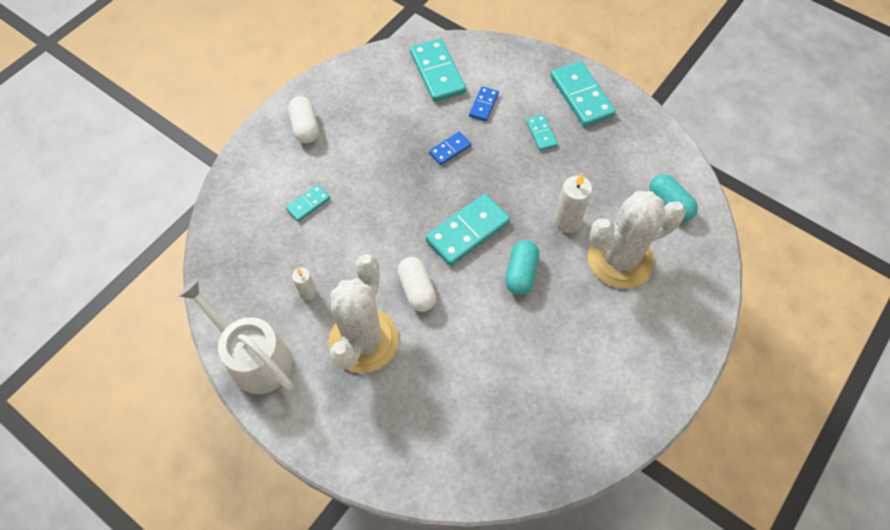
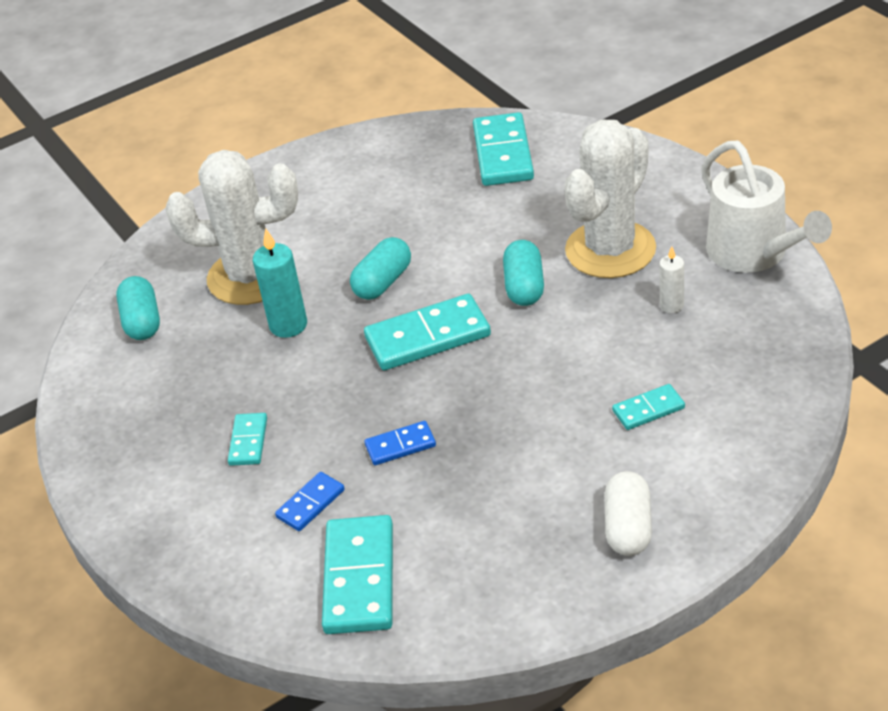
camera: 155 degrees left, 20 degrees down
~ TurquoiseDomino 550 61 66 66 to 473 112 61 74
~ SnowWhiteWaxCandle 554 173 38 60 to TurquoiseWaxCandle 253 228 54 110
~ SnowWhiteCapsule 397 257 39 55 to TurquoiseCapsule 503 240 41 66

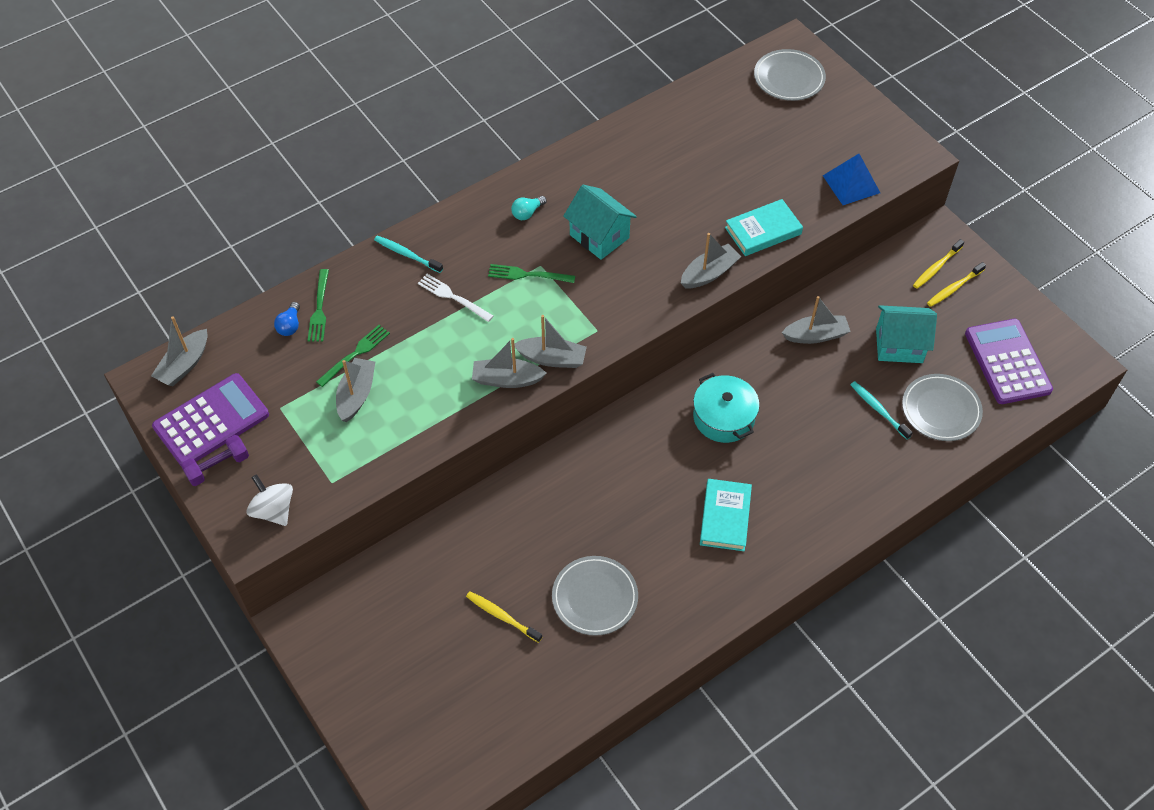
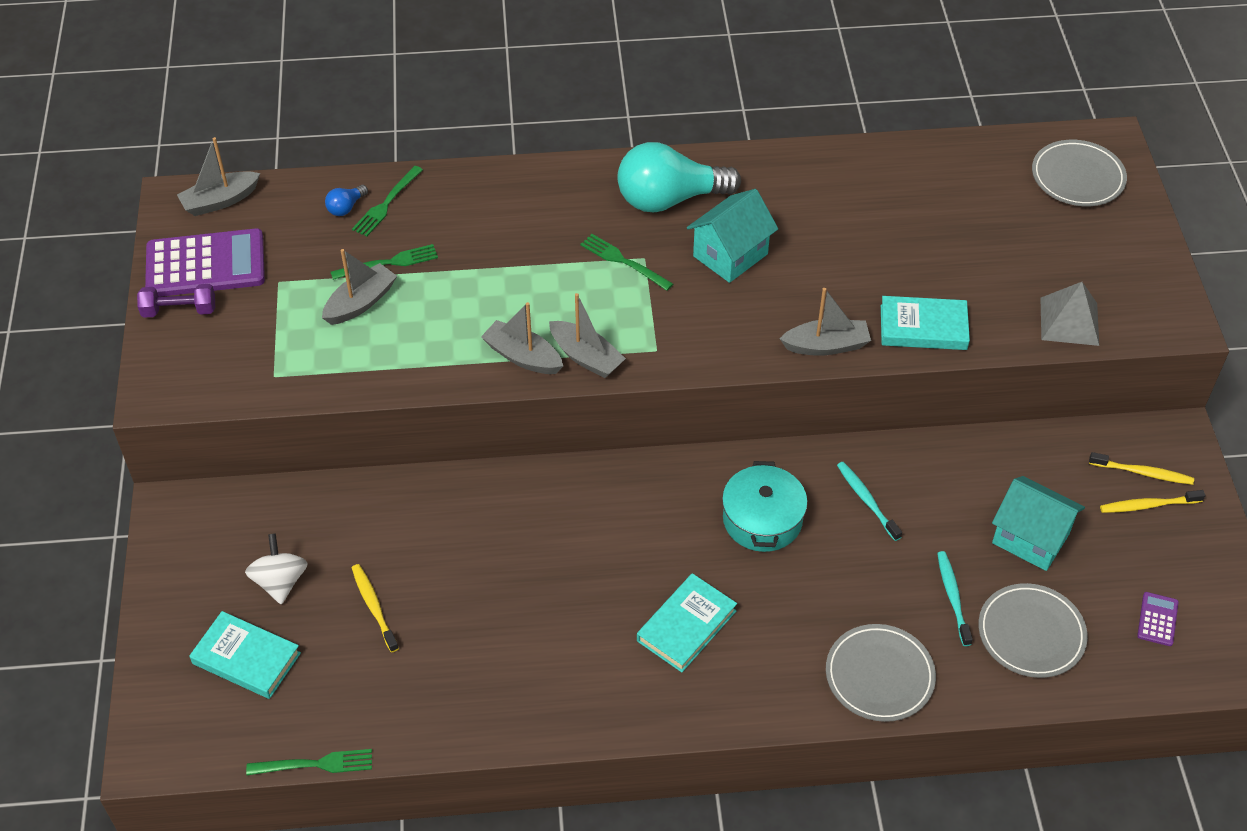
camera: 30 degrees right, 5 degrees down
~ BlueSolidPyramid 823 154 57 51 to GraySolidPyramid 1041 282 58 64
~ TurquoiseHouse 563 185 74 75 = 687 189 91 94 60 degrees clockwise
~ TurquoiseLightBulb 511 196 36 24 = 617 142 124 70 x2.47
~ TurquoiseToothbrush 374 236 69 37 to 837 462 65 79
~ GoldenToothbrush 913 239 51 50 = 1089 452 105 33 150 degrees counterclockwise
- SnowWhiteFork 418 274 75 48
- GrayBoat 782 296 69 48
~ VioletPocketCalculator 965 319 88 85 = 1137 592 42 54 x0.43
~ SnowWhiteToyTop 246 474 47 52 to 245 533 63 71
~ GrayFlatDish 552 556 86 80 to 826 624 110 98
+ TurquoiseHardcover 189 611 112 88
+ EmeraldFork 246 749 126 26

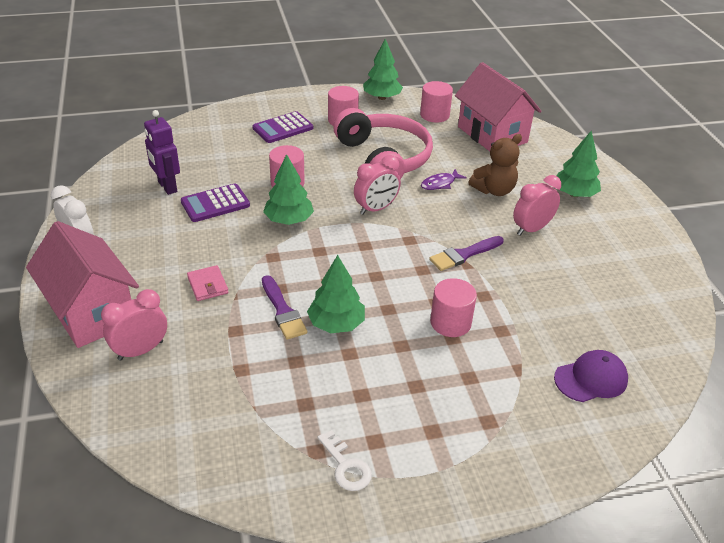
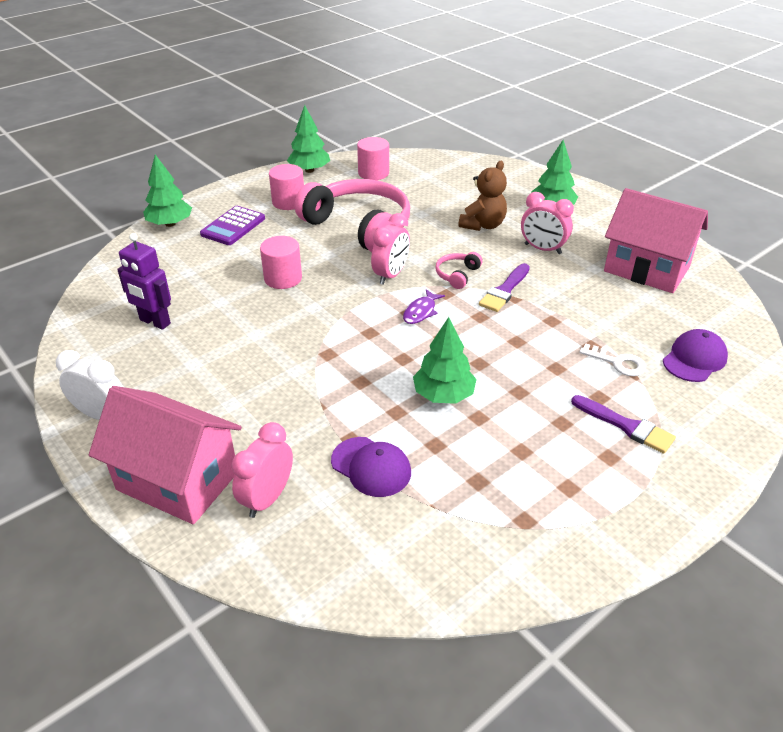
camera: 25 degrees left, 0 degrees up
~ RosyHouse 455 62 87 90 to 604 188 104 105
~ EmeraldToyTree 263 154 51 71 to 143 155 49 72
~ VioletFishFigure 421 169 46 21 to 403 289 42 35
~ RosyAlarmClock 513 175 48 60 = 521 192 53 62 90 degrees counterclockwise
- VioletPocketCalculator 181 184 69 38
- RosyCardWallet 187 265 41 36
~ VioletPaintbrush 262 275 46 65 to 571 395 105 59
- RosySolidCylinder 430 278 47 59
~ SnowWhiteDoorKey 317 430 55 61 to 579 343 67 33
+ RosyHeadset 435 252 48 37
+ VioletBaseballCap 331 437 80 60

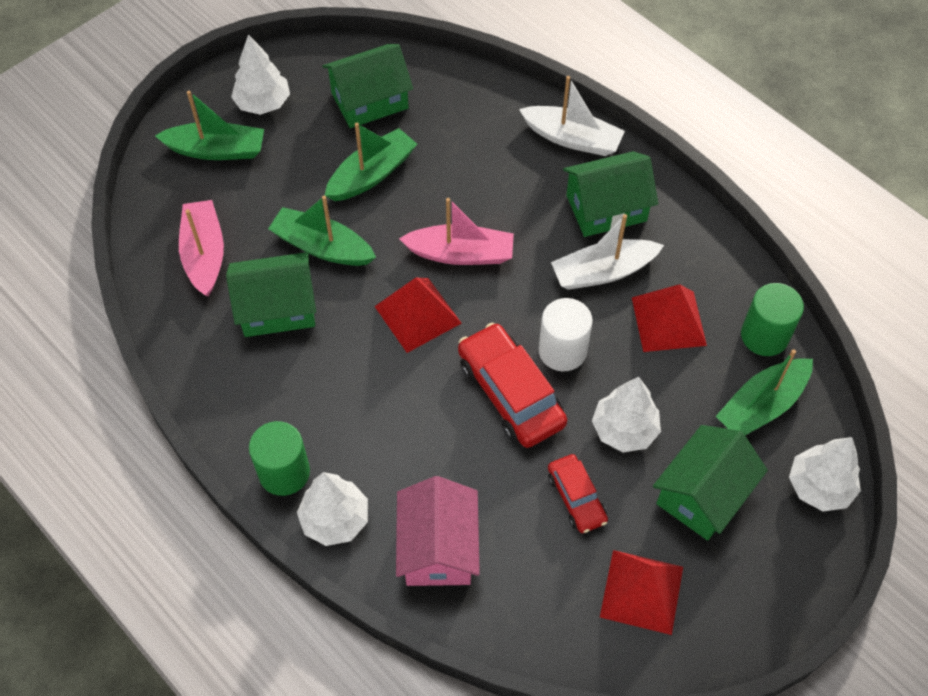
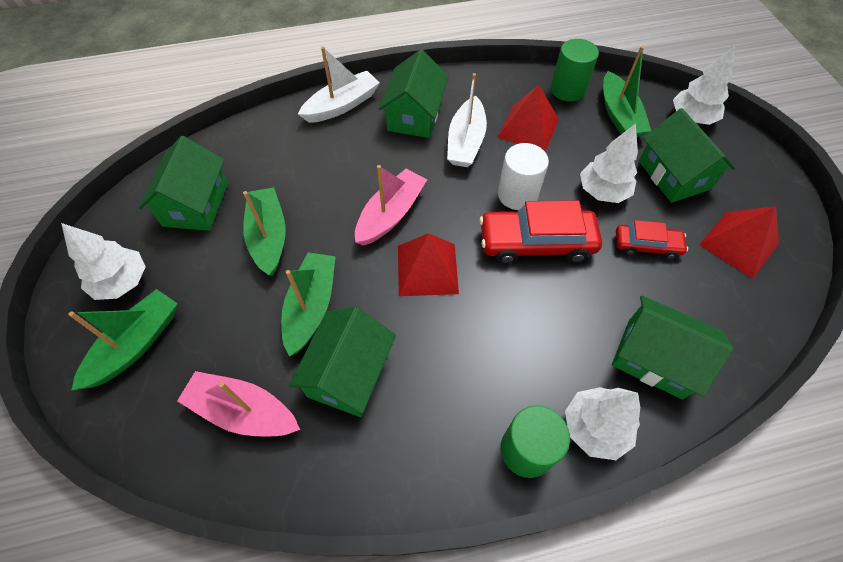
camera: 60 degrees left, 0 degrees up
~ EmeraldBoat 268 196 108 70 = 281 252 55 104 135 degrees clockwise
~ RosyHouse 396 476 84 110 to EmeraldHouse 612 296 121 104

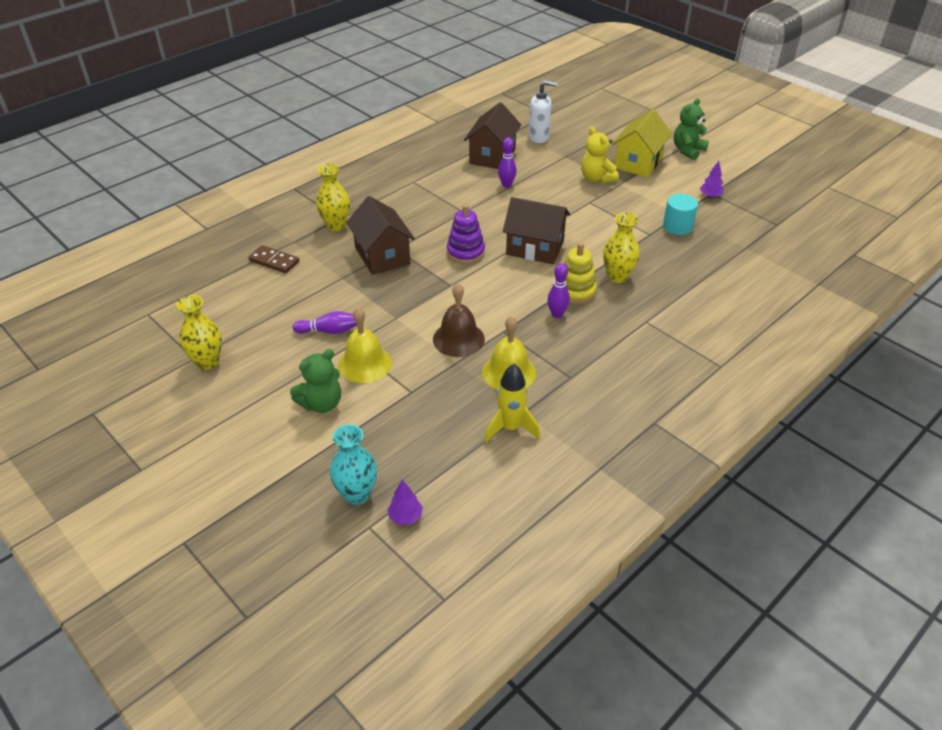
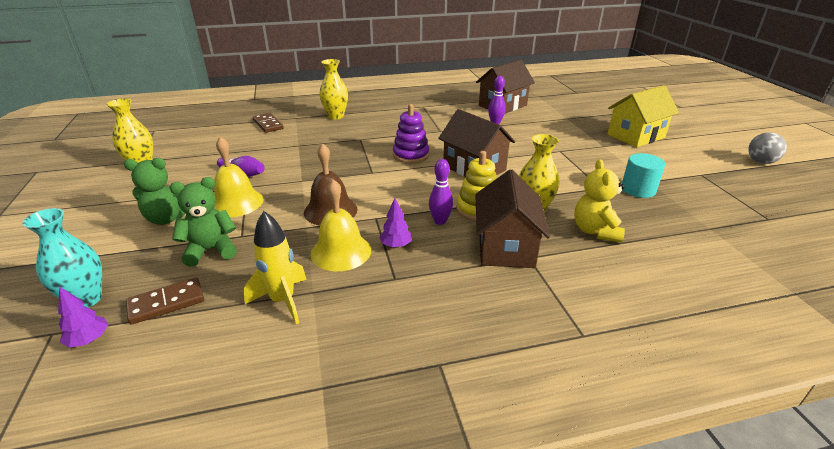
camera: 30 degrees right, 10 degrees down
- SnowWhiteSoapPump 529 80 28 63
~ EmeraldTeddyBear 674 98 35 62 to 170 177 67 90
~ GoldenTeddyBear 581 127 38 56 to 574 159 51 84
~ VioletToyTree 700 161 24 37 to 379 198 33 50
~ DarkBrownHouse 346 196 69 79 to 475 170 75 98
+ GraySphere 748 132 39 32
+ DarkBrownDomino 126 278 78 47

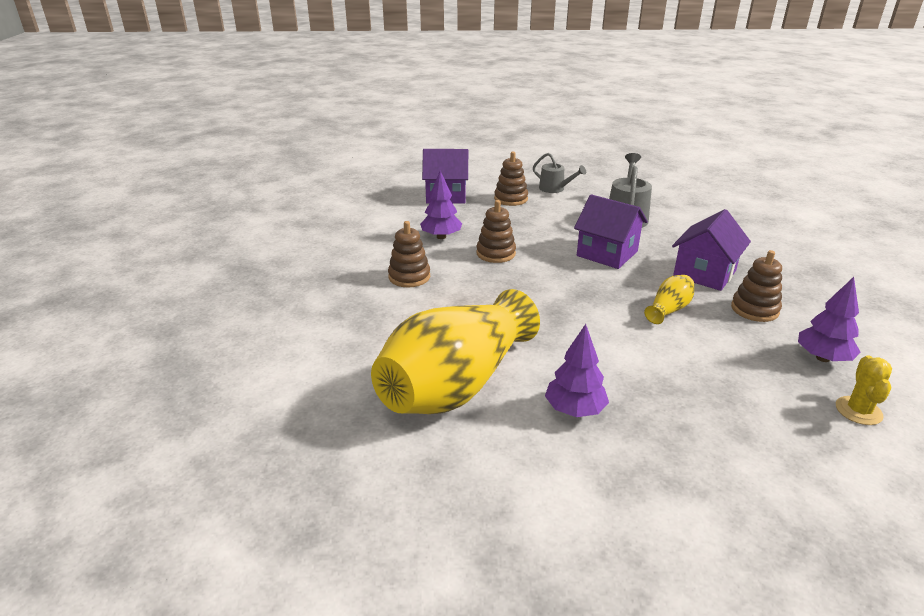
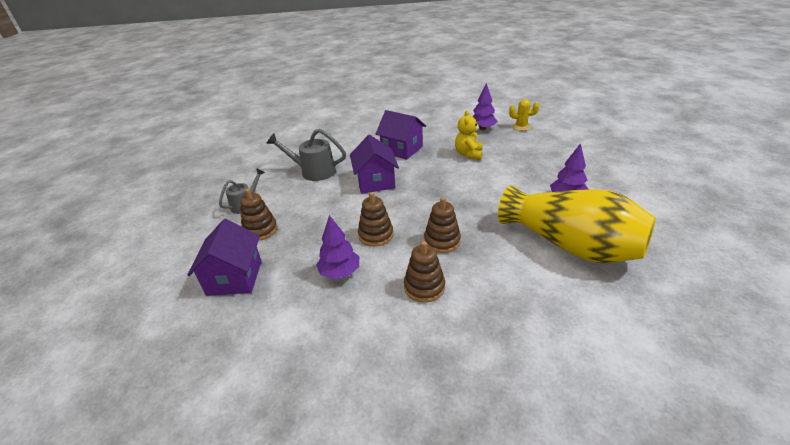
camera: 90 degrees left, 5 degrees up
~ VioletHouse 574 194 74 75 = 350 135 49 59 45 degrees counterclockwise
~ DarkBrownStackingToy 731 250 51 72 to 424 197 37 56
- GoldenTallVase 644 275 50 49
+ GoldenTeddyBear 455 110 28 50

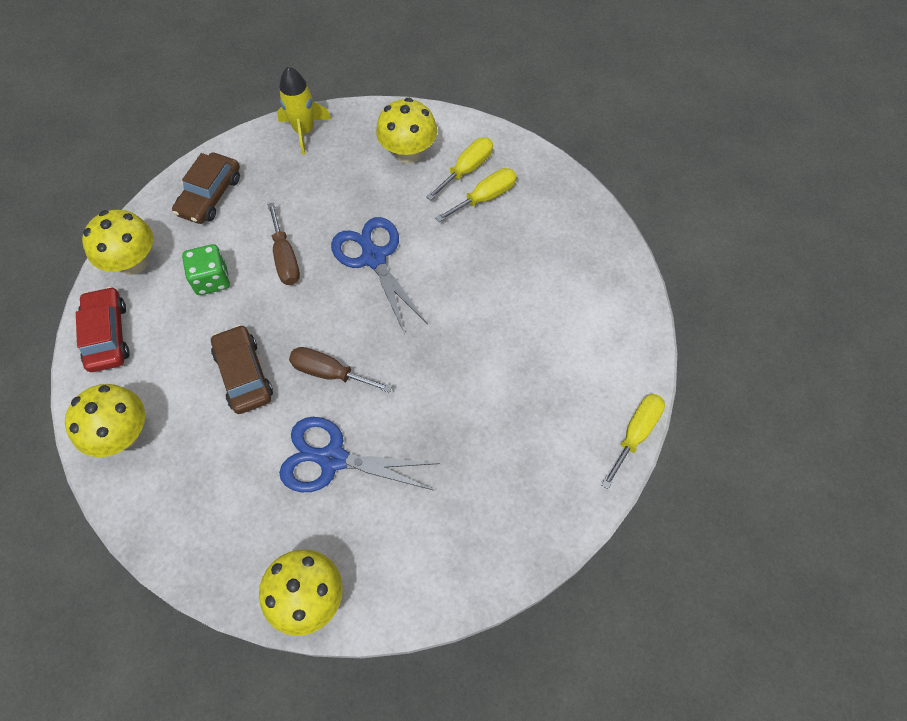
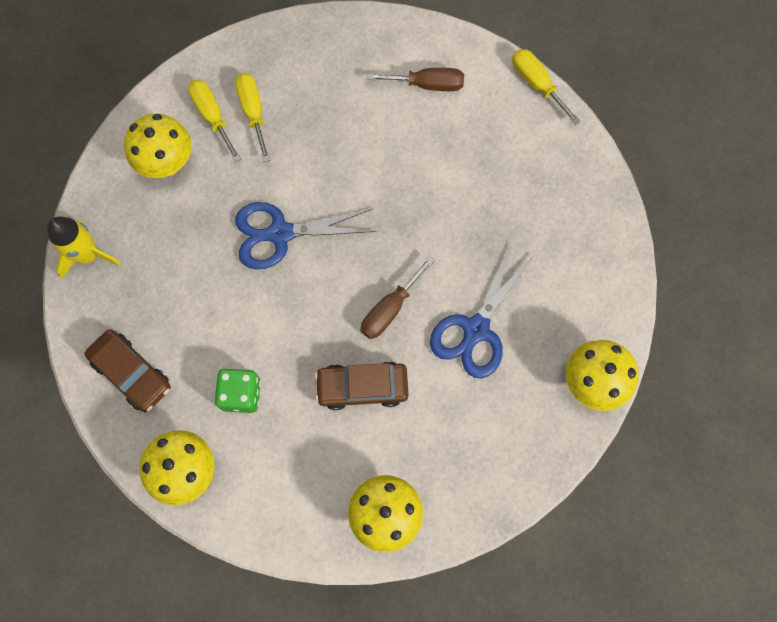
camera: 70 degrees left, 10 degrees up
~ DarkBrownHandScrewdriver 267 202 33 83 to 367 68 97 23
- RedCar 76 286 54 86

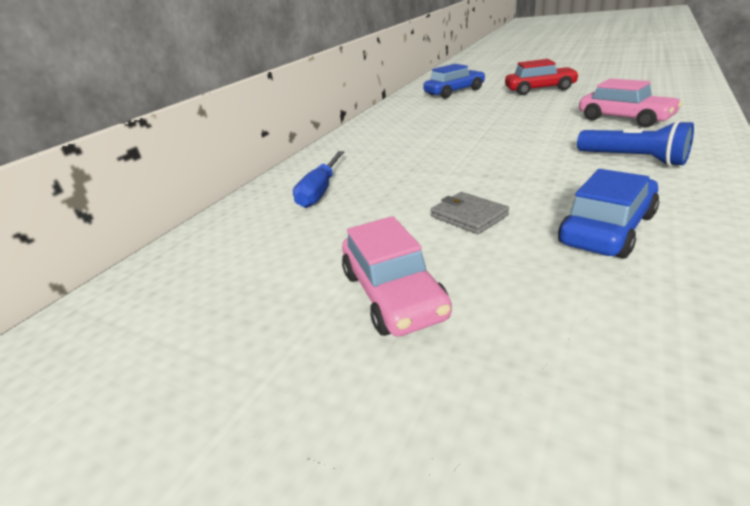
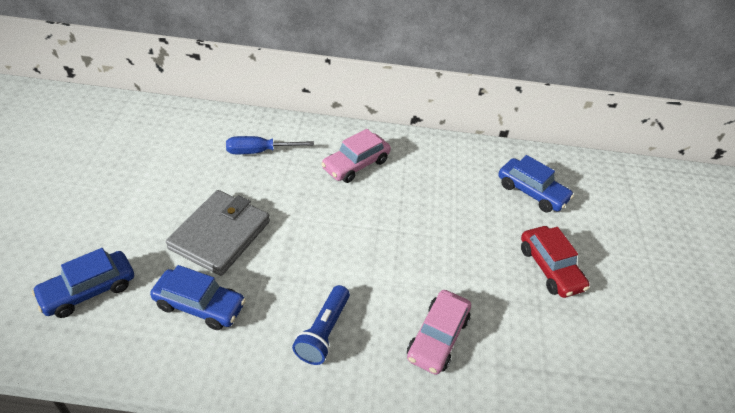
camera: 60 degrees right, 15 degrees up
~ GrayCardWallet 431 192 78 42 = 166 190 104 86 x2.01
~ RosyCar 342 216 110 120 to 321 129 70 54
+ BlueCar 32 248 102 70

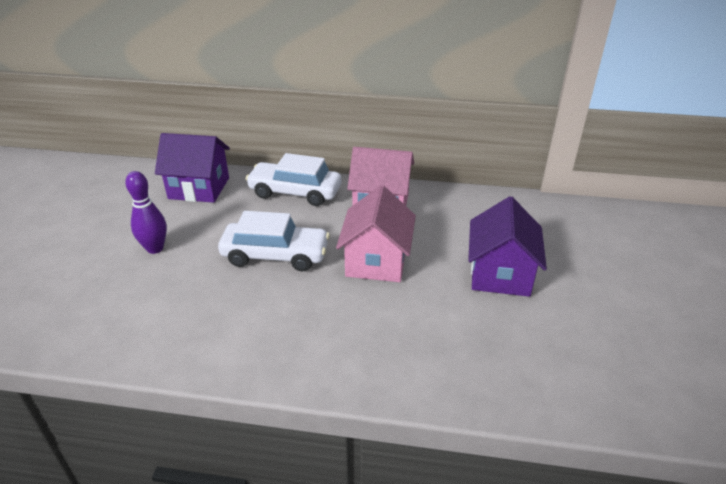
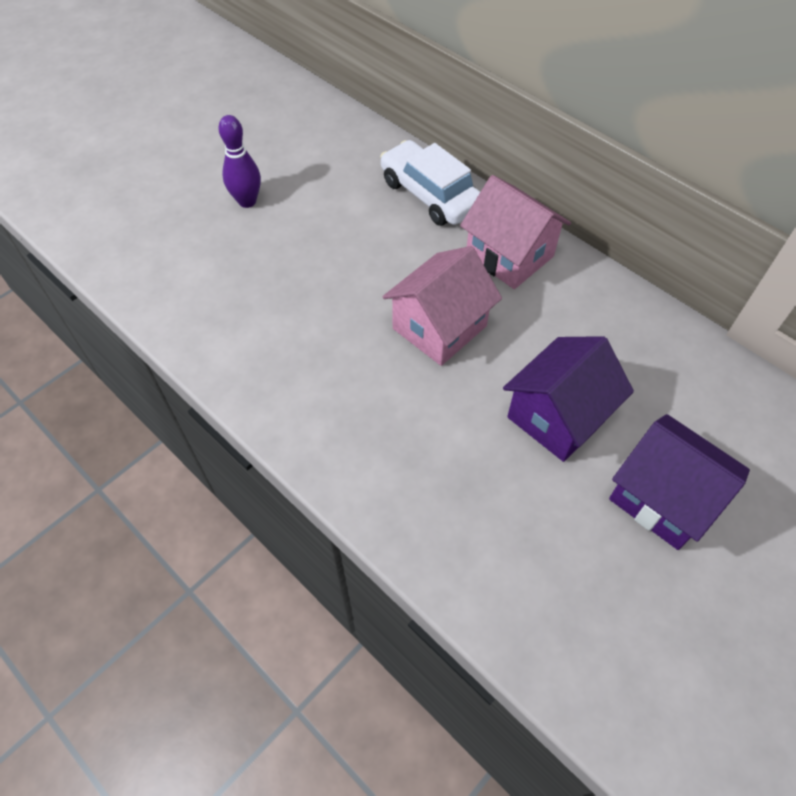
camera: 35 degrees right, 20 degrees up
~ VioletHouse 155 133 75 70 to 609 414 141 136
- SnowWhiteCar 218 211 112 60

